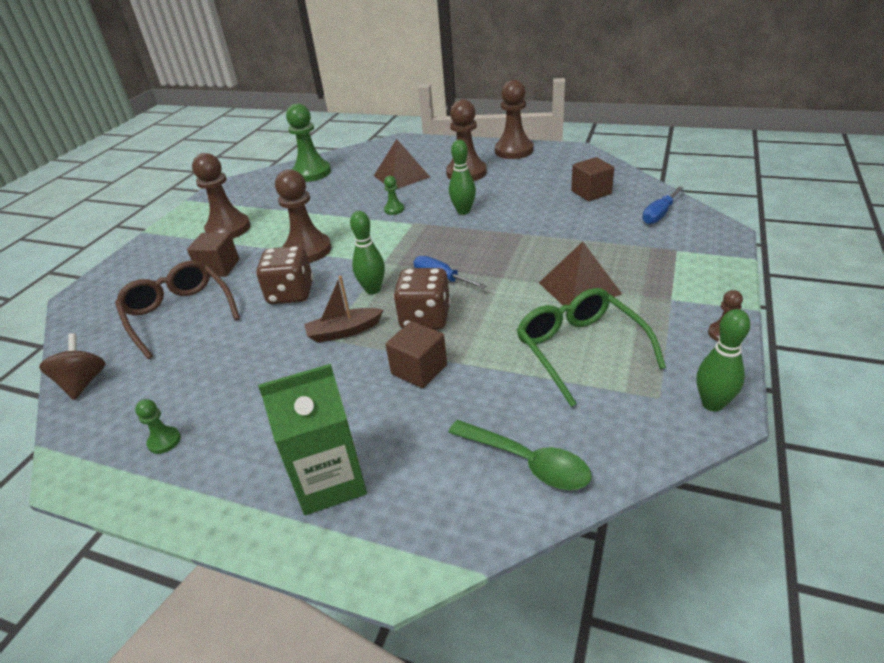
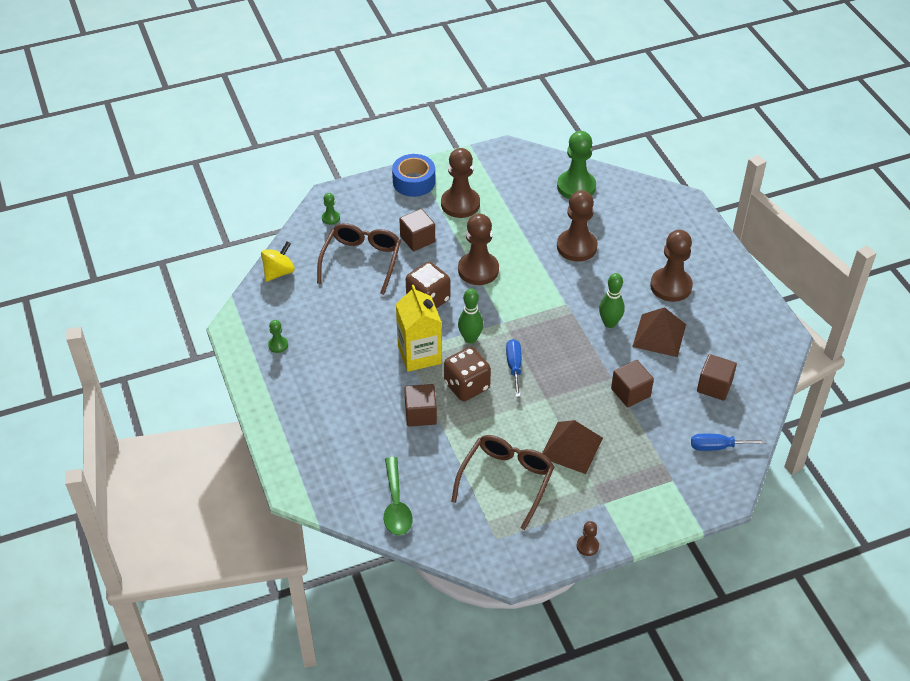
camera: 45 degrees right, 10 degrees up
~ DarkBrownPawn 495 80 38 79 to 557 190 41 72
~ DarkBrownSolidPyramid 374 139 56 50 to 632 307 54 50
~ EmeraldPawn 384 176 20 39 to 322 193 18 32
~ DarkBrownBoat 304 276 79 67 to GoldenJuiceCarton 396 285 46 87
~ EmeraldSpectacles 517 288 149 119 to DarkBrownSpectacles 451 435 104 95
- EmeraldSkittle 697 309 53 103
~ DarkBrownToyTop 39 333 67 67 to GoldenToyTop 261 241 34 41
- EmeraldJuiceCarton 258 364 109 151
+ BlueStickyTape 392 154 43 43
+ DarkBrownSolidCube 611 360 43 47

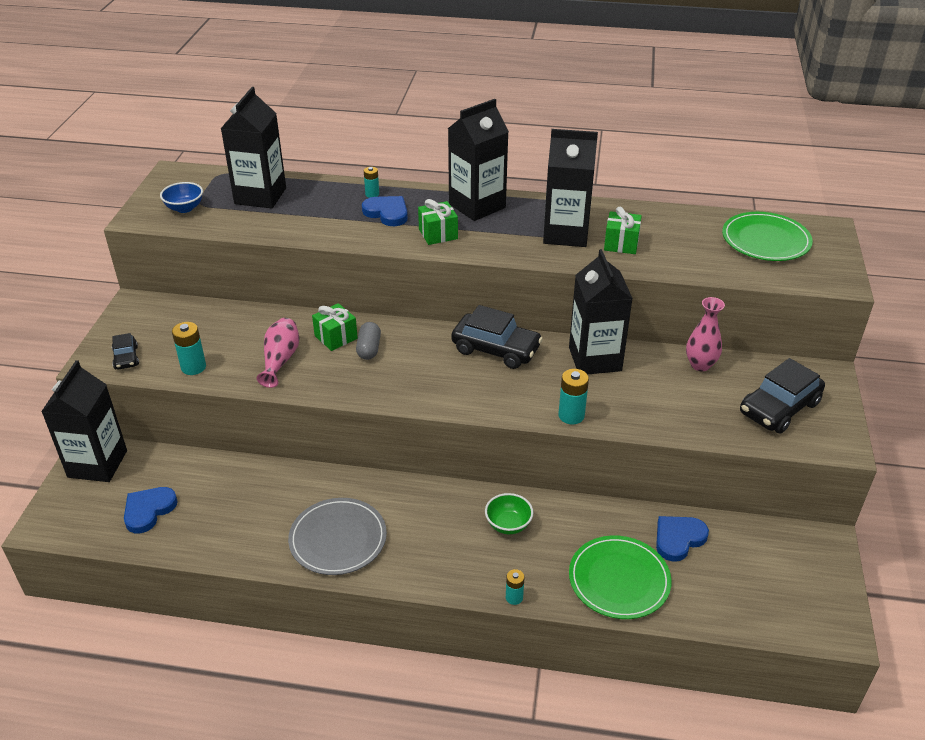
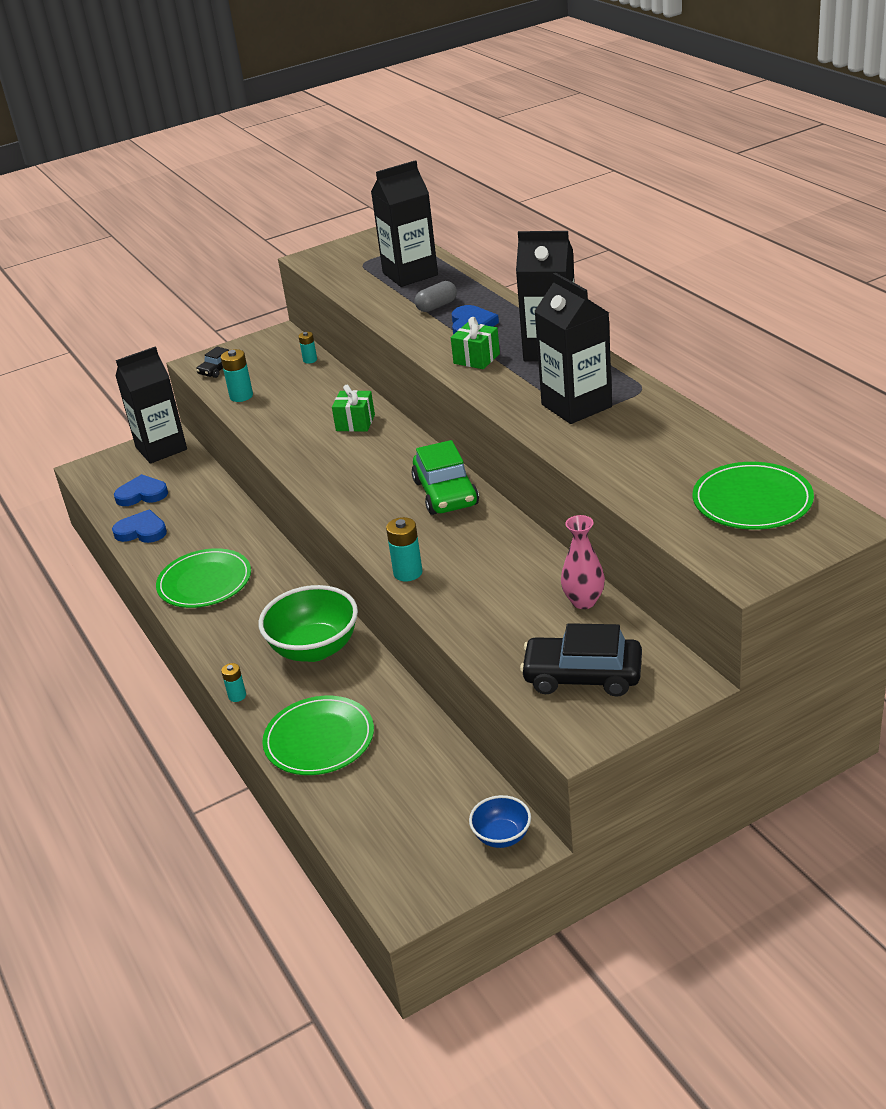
camera: 55 degrees right, 5 degrees down
~ TurquoiseAaBattery 364 167 15 31 to 299 332 18 32
~ BlueServingBowl 160 182 43 31 to 469 795 62 53
- EmeraldPresent 604 207 38 47
- JetBlackJuiceCarton 569 249 64 125
~ JetBlackCar 451 305 92 64 to EmeraldCar 411 440 68 75
- RosyTallVase 257 318 42 70
~ GrayCapsule 356 322 25 38 to 414 281 43 31
~ EmeraldServingBowl 485 493 48 41 = 259 585 99 77 x1.91
~ GrayFlatDish 288 498 99 77 to EmeraldFlatDish 156 548 95 60
~ BlueHeart 656 516 53 46 to 112 509 55 34

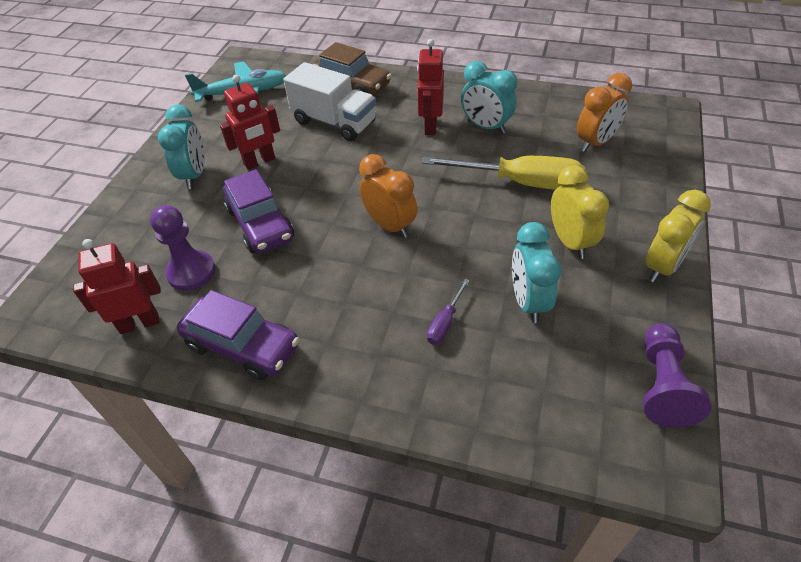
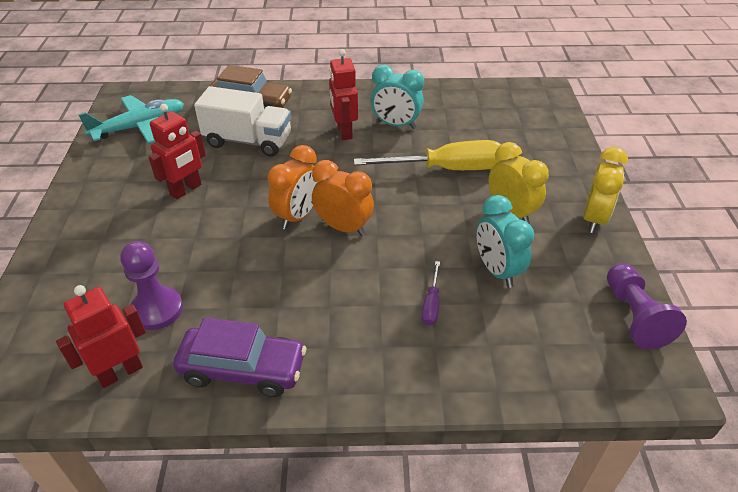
camera: 20 degrees left, 5 degrees down
~ OrangeAlarmClock 577 73 55 79 to 267 145 51 85
- TurquoiseAlarmClock 158 104 47 85
- VioletCar 223 169 71 84

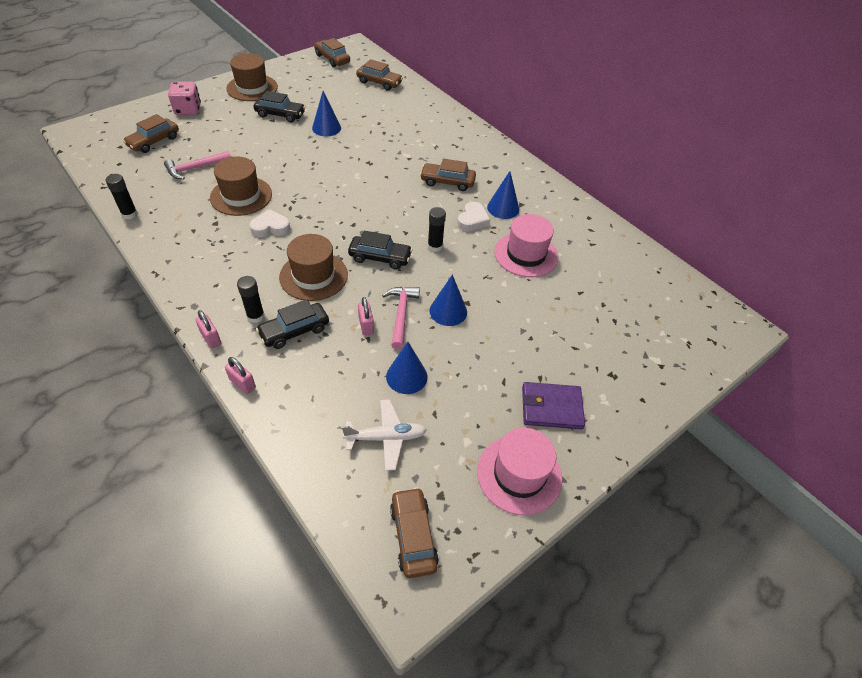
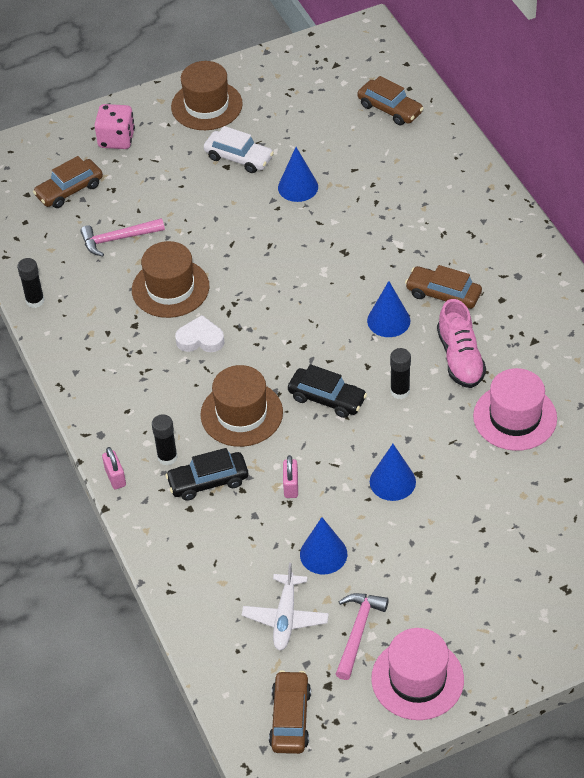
camera: 20 degrees right, 0 degrees up
- DarkBrownCar 314 38 36 29
~ JetBlackCar 254 91 51 31 to SnowWhiteCar 204 126 70 47
~ BlueCone 487 171 32 48 to 367 281 43 56
~ SnowWhiteHeart 457 202 33 29 to RosyLaceUpShoe 437 299 49 89
~ RosyClawHammer 382 287 38 62 to 336 593 53 87
- RosyPadlock 225 357 31 37
- VioletCardWallet 522 382 63 47
~ SnowWhiteAeroplane 342 399 85 72 = 242 563 87 88 90 degrees clockwise

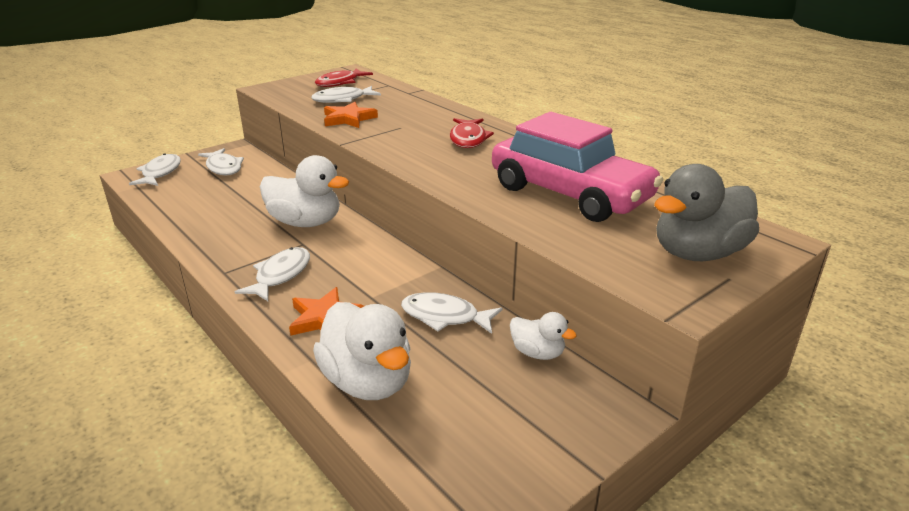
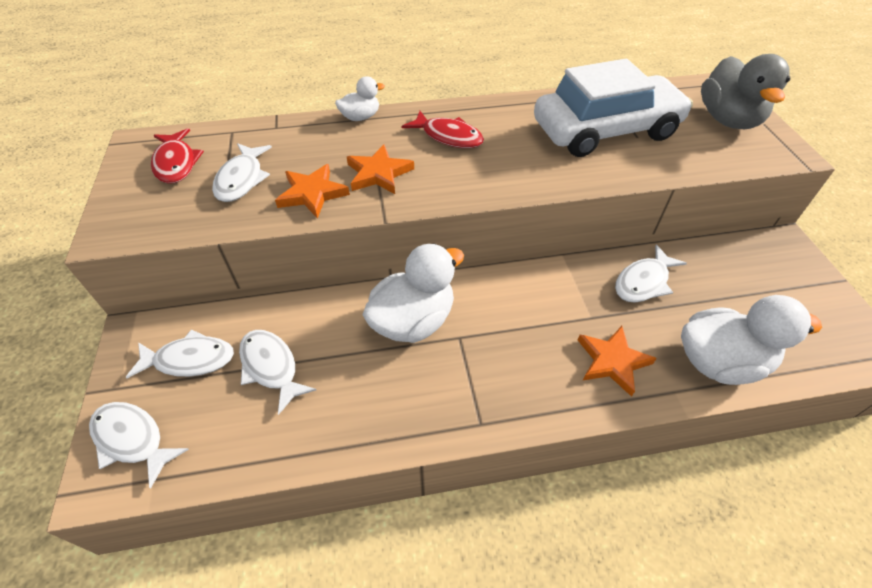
camera: 60 degrees left, 20 degrees up
~ RosyCar 492 112 171 110 to SnowWhiteCar 534 59 159 98
~ SnowWhiteFishFigure 235 247 75 54 to 239 330 77 85
~ SnowWhiteToyDuck 510 312 67 48 to 335 76 50 45
+ OrangeFivePointedStar 347 144 67 50

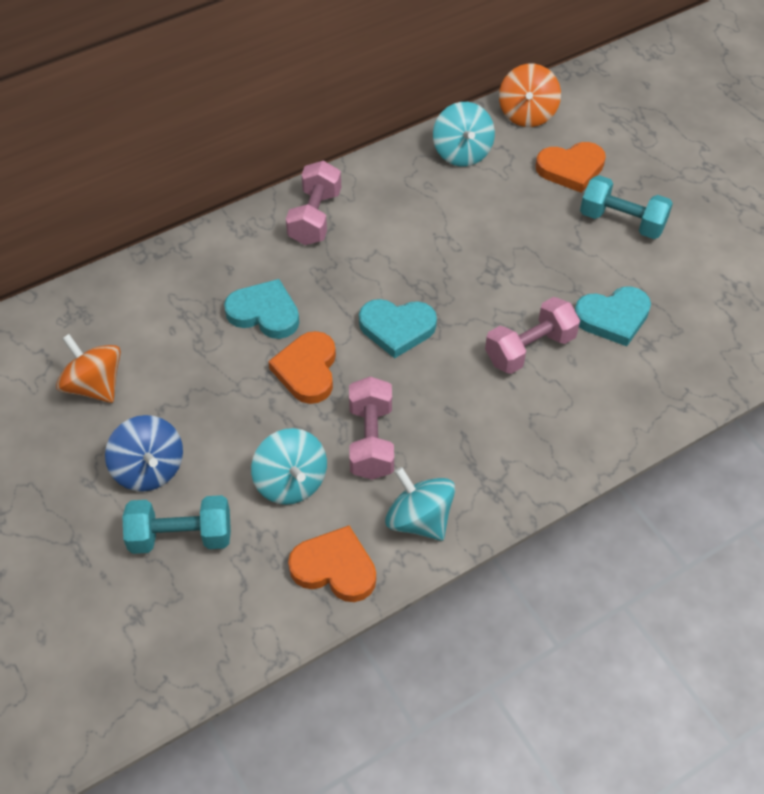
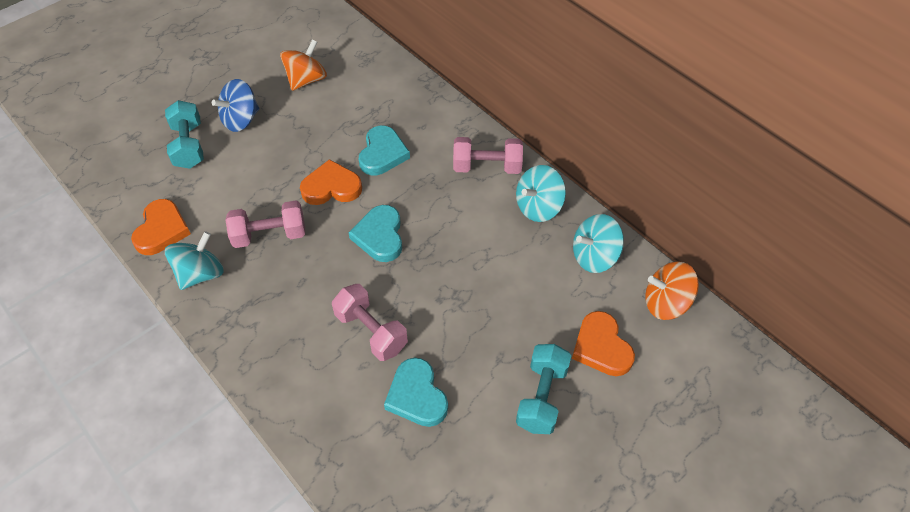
camera: 80 degrees right, 0 degrees up
~ TurquoiseToyTop 251 428 76 77 to 516 165 50 57

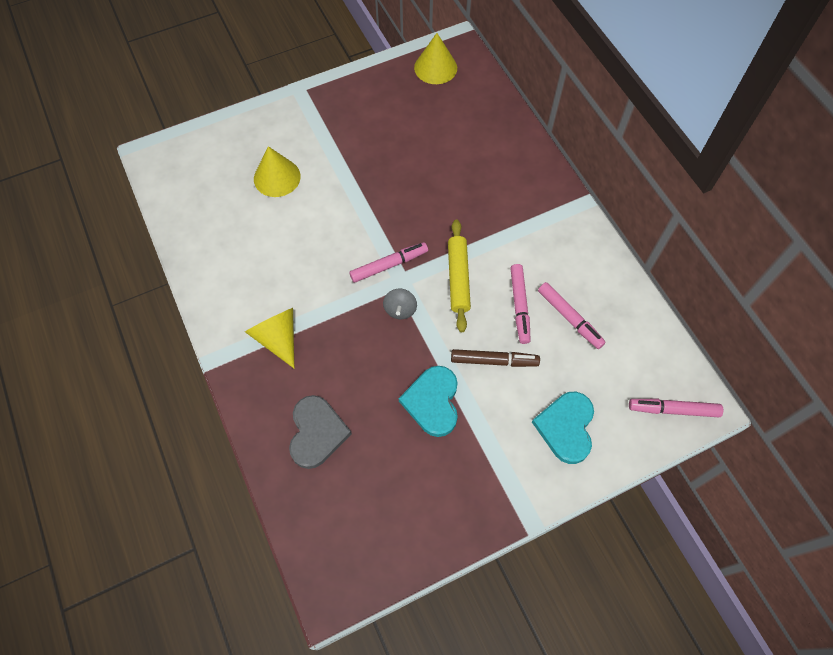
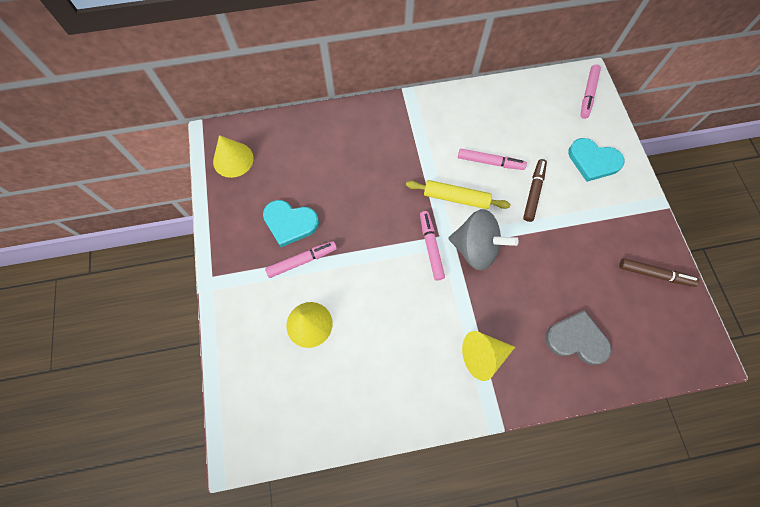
camera: 75 degrees left, 5 degrees up
~ RosyMarkerPen 538 282 68 67 to 265 241 72 37
~ GrayToyTop 383 289 34 30 = 448 209 71 62 x2.04
~ TurquoiseHeart 399 366 59 71 to 263 200 56 47
+ DarkBrownMarkerPen 619 258 81 29

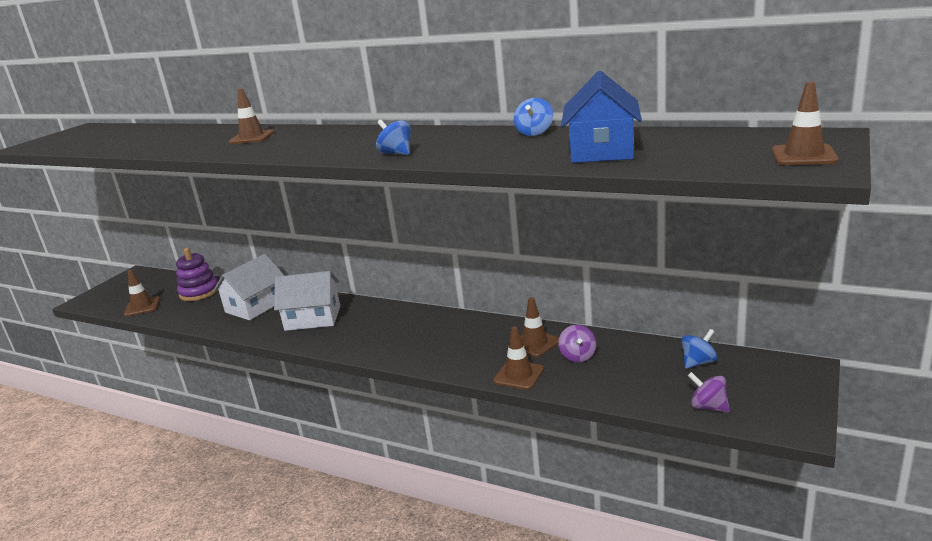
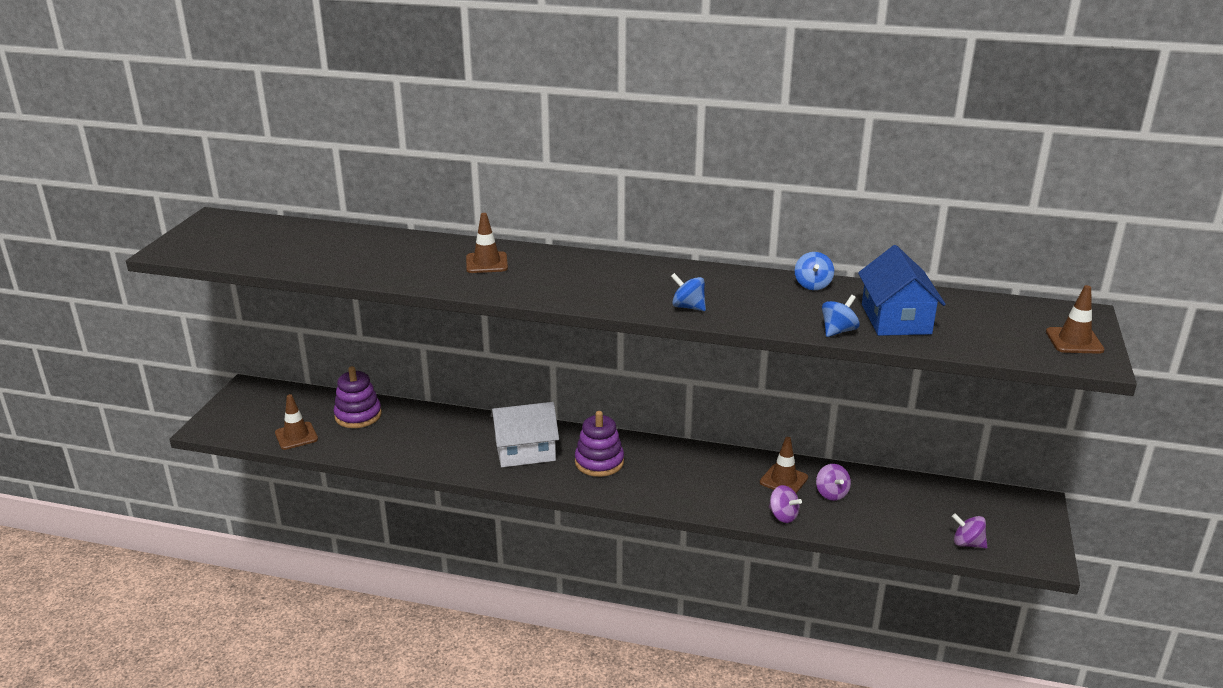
camera: 15 degrees left, 5 degrees up
- SnowWhiteHouse 213 254 72 66
~ DarkBrownTrafficCone 493 327 51 63 to VioletToyTop 769 485 33 38
~ BlueToyTop 682 329 36 40 to 822 295 38 42
+ VioletStackingToy 575 411 49 66

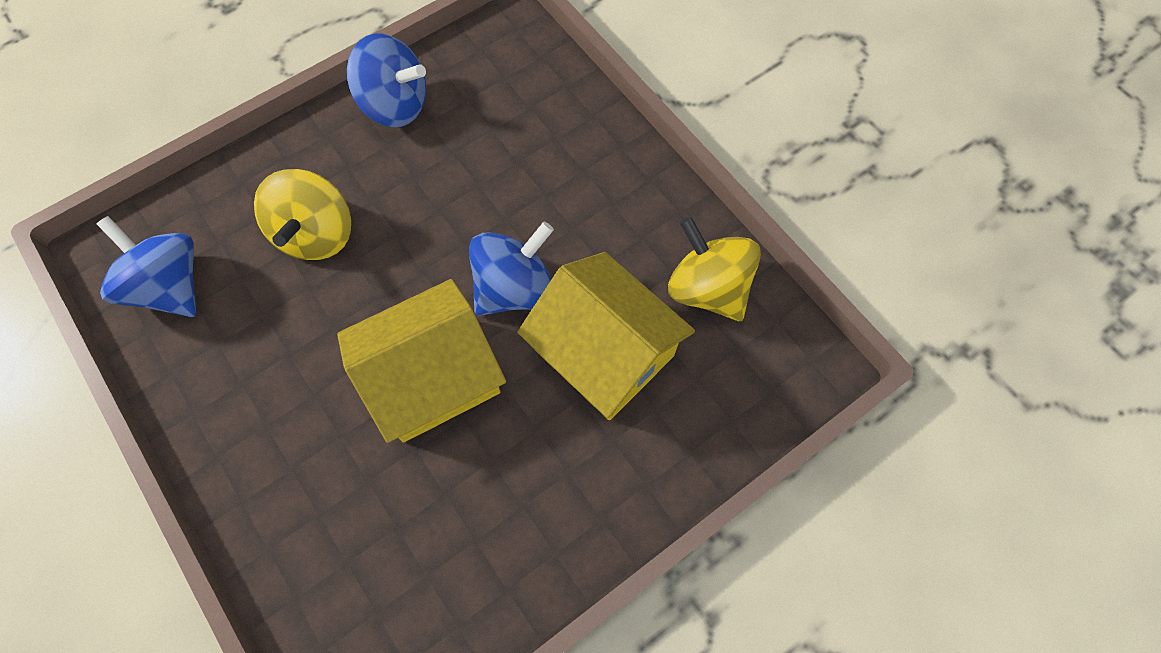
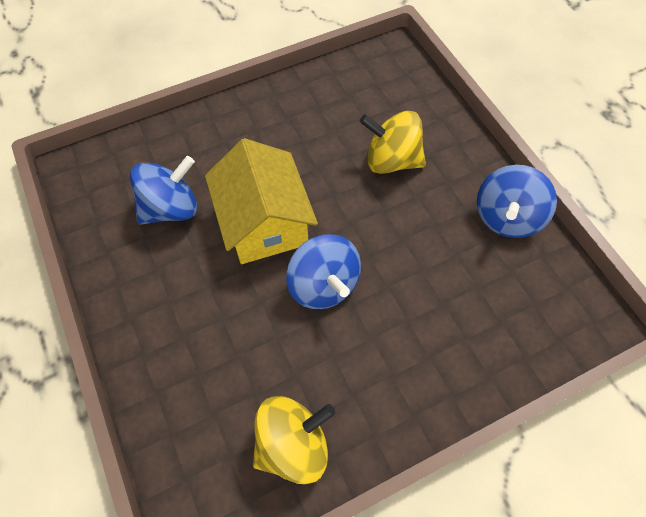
camera: 100 degrees right, 5 degrees down
~ BlueToyTop 97 216 99 101 to 130 156 67 69
- GoldenHouse 517 252 178 168

